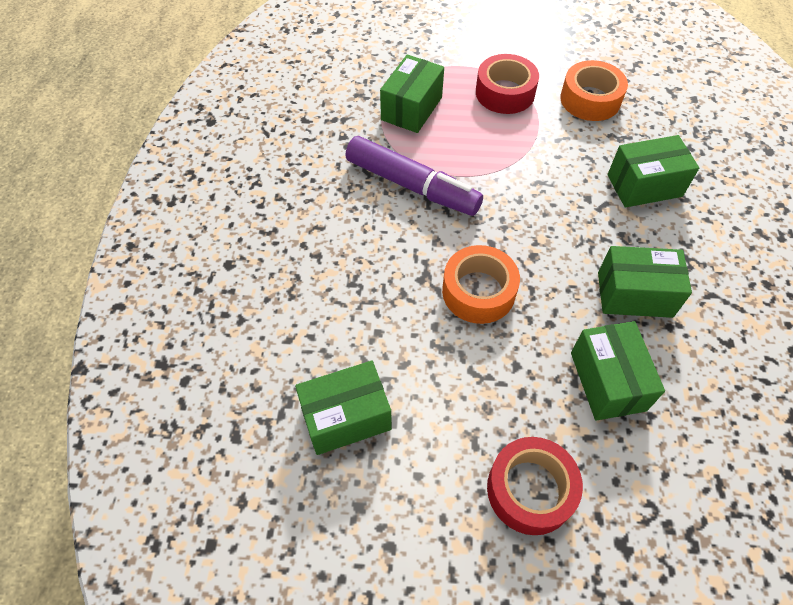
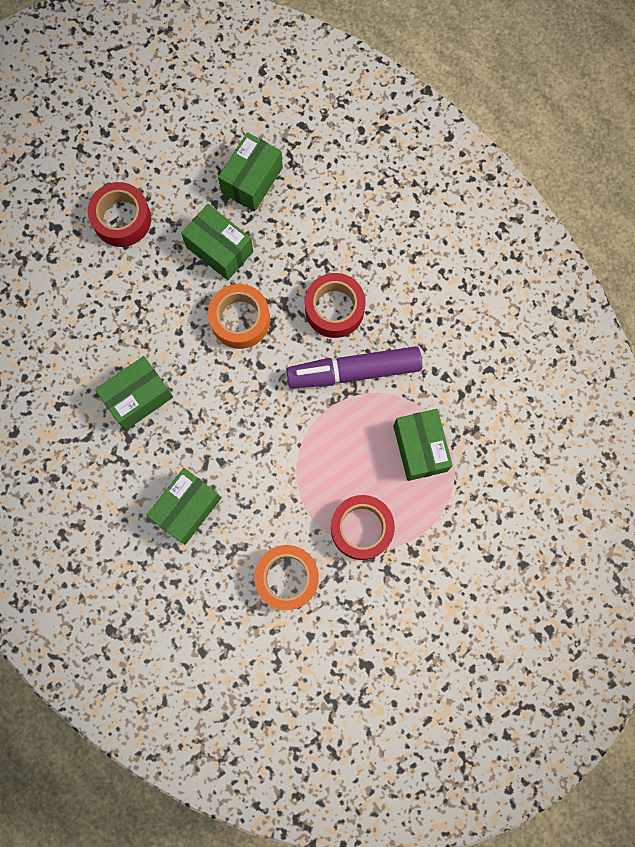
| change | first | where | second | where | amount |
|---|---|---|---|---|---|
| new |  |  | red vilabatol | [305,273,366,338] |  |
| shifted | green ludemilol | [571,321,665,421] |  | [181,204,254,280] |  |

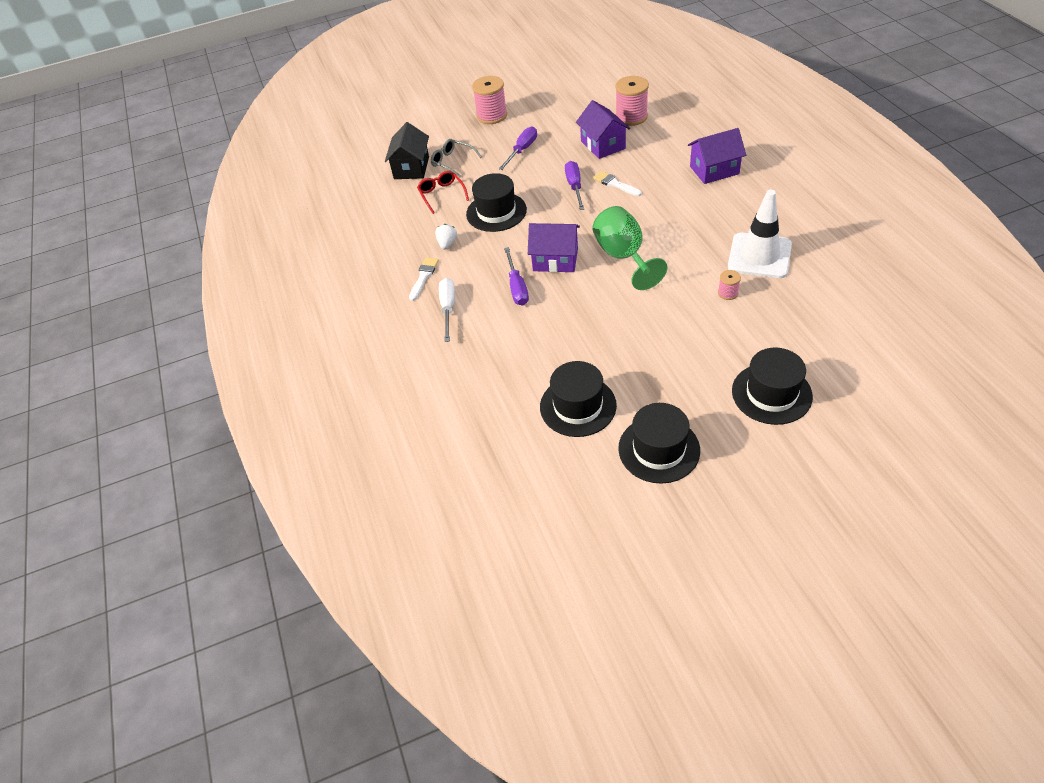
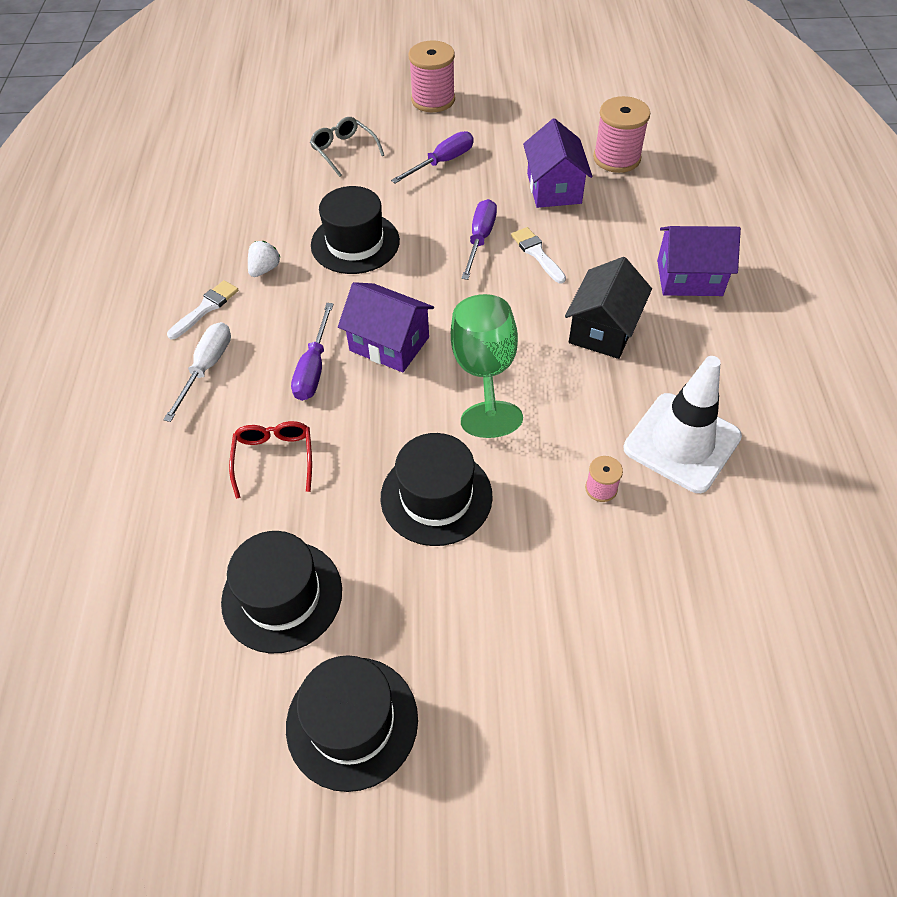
| change | first | where | second | where | amount |
|---|---|---|---|---|---|
| shifted | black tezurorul | [385,122,429,179] |  | [565,257,652,359] |  |
| shifted | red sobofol | [417,171,469,214] |  | [229,421,312,499] |  |
| shifted | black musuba | [732,348,813,425] |  | [381,433,493,546] |  |

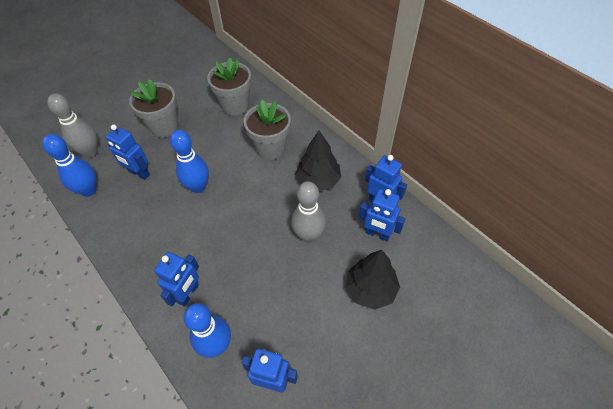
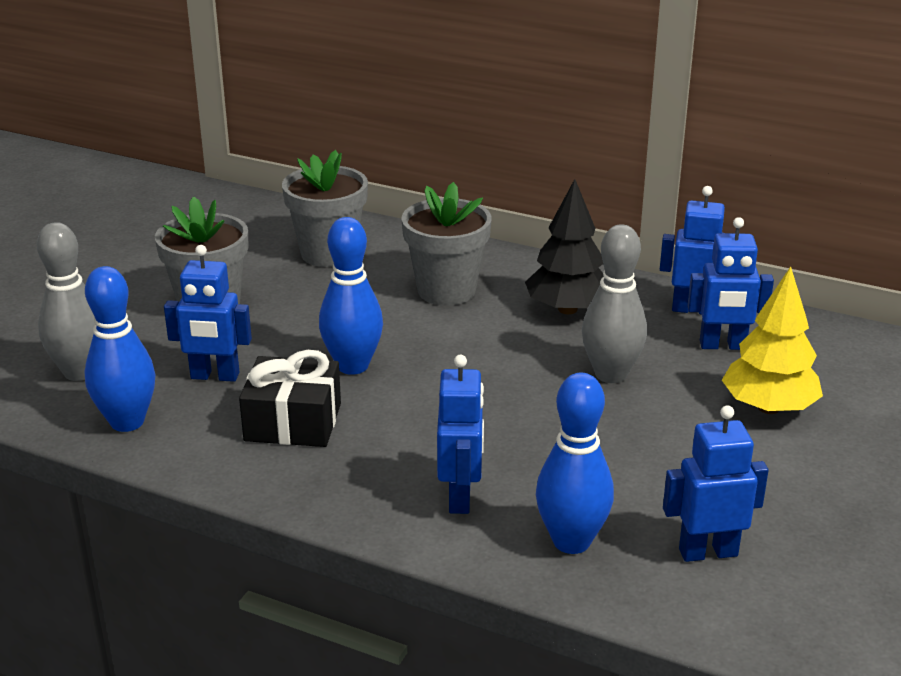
| change | first | where | second | where | amount |
|---|---|---|---|---|---|
| new |  |  | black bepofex | [239,350,341,447] |  |
| repainted | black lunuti | [346,250,400,310] | yellow lunuti | [722,267,823,414] |  |

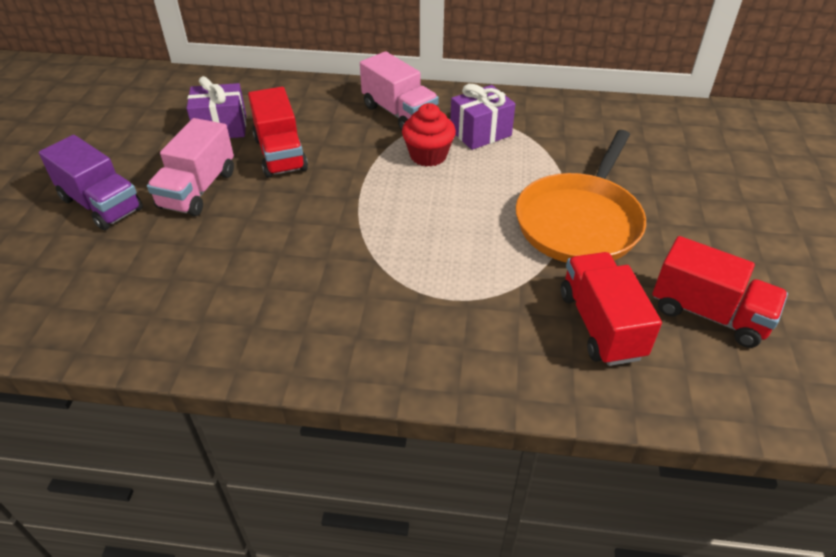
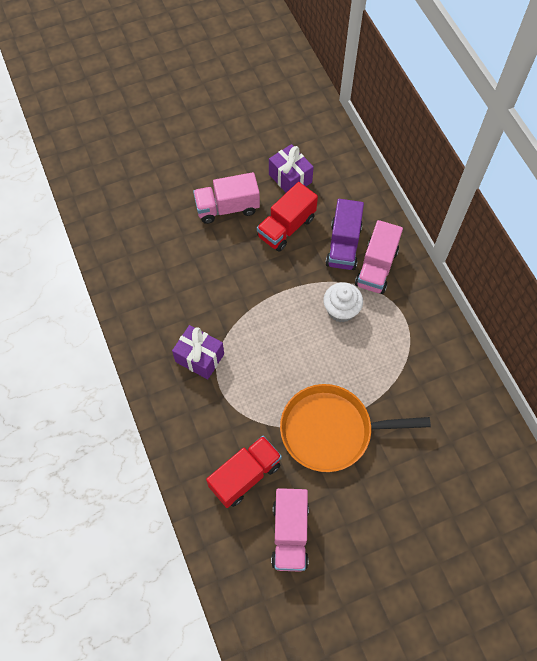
| change | first | where | second | where | amount |
|---|---|---|---|---|---|
| shifted | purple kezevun | [39,135,143,230] |  | [325,199,364,270] |  |
| shifted | purple bepofex | [450,84,515,150] |  | [172,325,224,379] |  |
| repainted | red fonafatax | [402,103,456,167] | white fonafatax | [323,282,363,322] |  |
| repainted | red kezevun | [653,236,788,348] | pink kezevun | [271,488,309,572] |  |

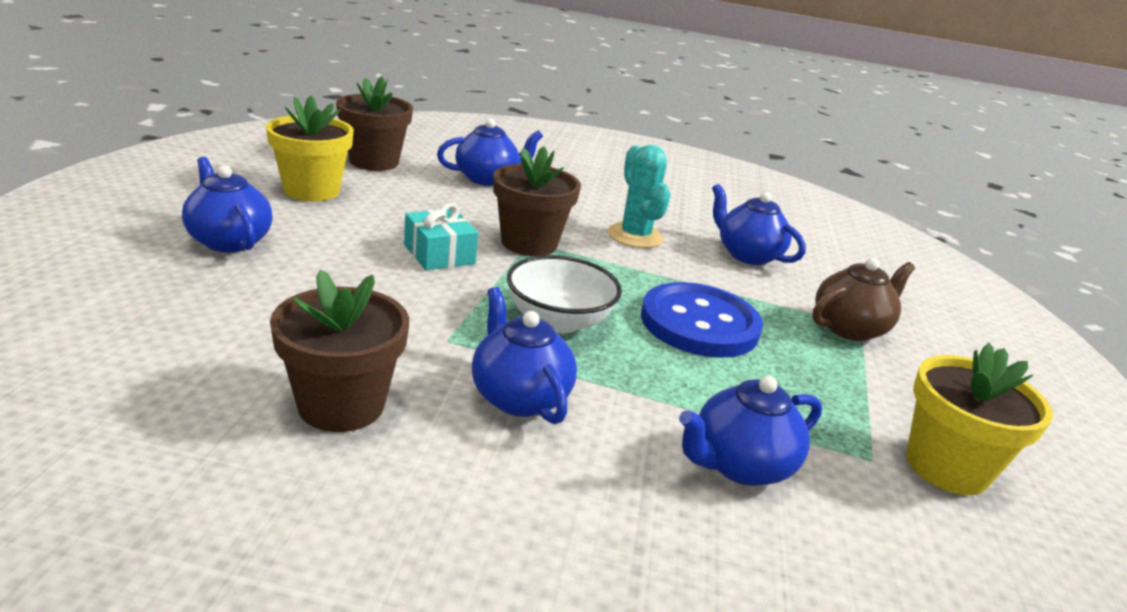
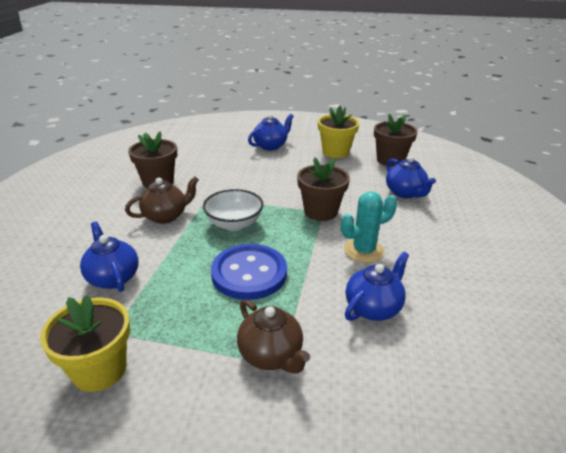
| change | first | where | second | where | amount |
|---|---|---|---|---|---|
| gone | turquoise bepofex | [404,203,478,270] |  |  |  |
| repainted | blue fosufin | [472,287,577,424] | brown fosufin | [125,176,199,224] |  |

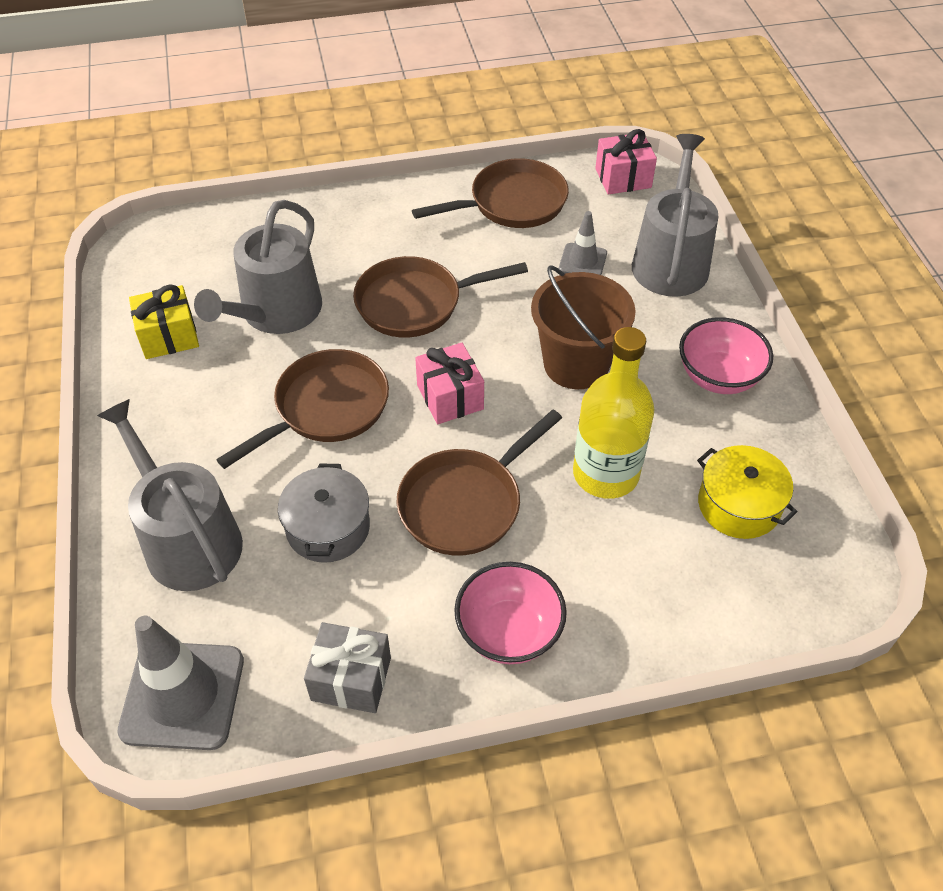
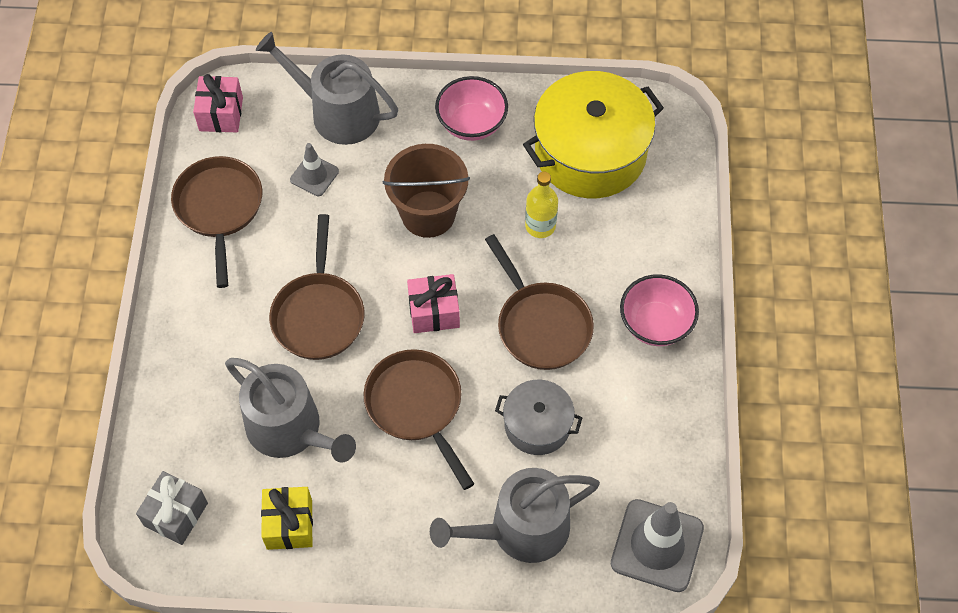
| change | first | where | second | where | amount |
|---|---|---|---|---|---|
| shifted | grey bepofex | [304,622,391,713] |  | [136,471,208,545] |  |
| scaled | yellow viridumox | [573,327,654,499] |  | [525,172,558,238] | x0.60 |
| scaled | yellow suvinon | [697,445,797,539] |  | [523,71,664,198] | x1.85 |

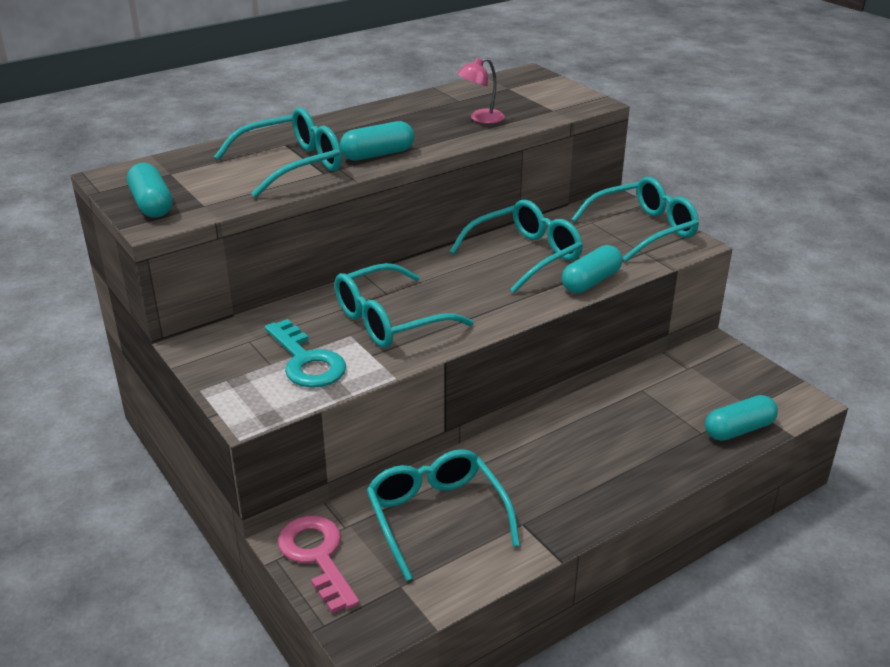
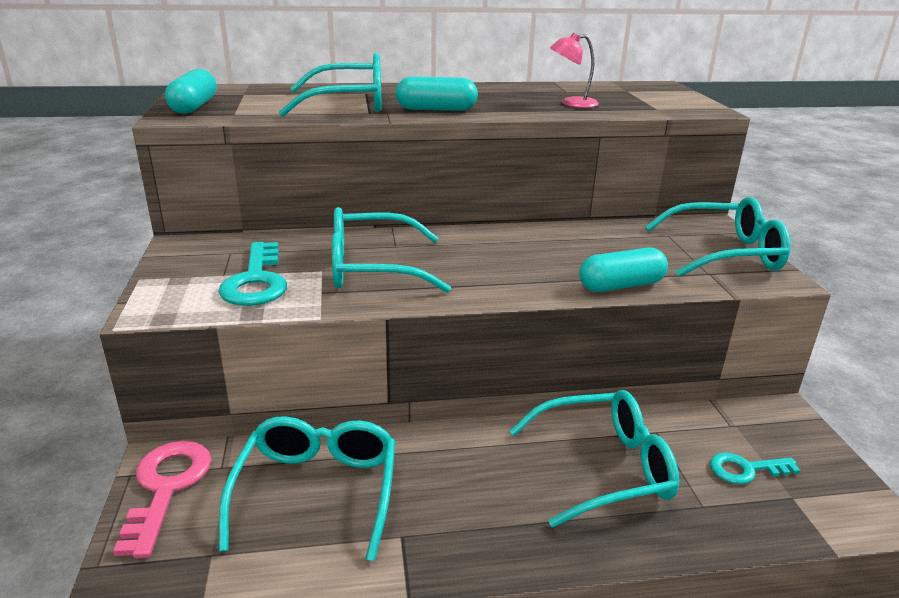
| change | first | where | second | where | amount |
|---|---|---|---|---|---|
| gone | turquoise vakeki | [705,395,778,441] |  |  |  |
| new |  |  | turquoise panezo | [710,453,801,484] |  |
| shifted | turquoise sobofol | [450,200,583,293] |  | [510,390,679,528] |  |

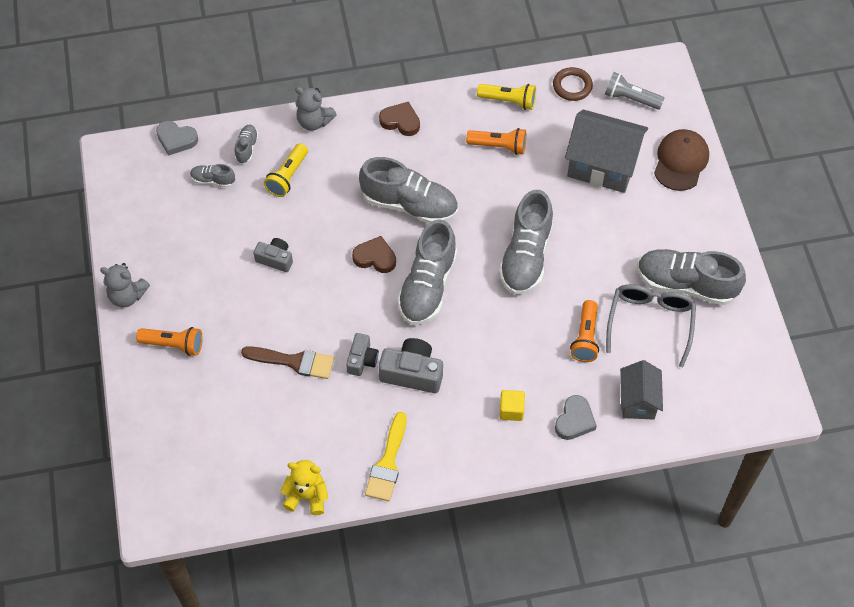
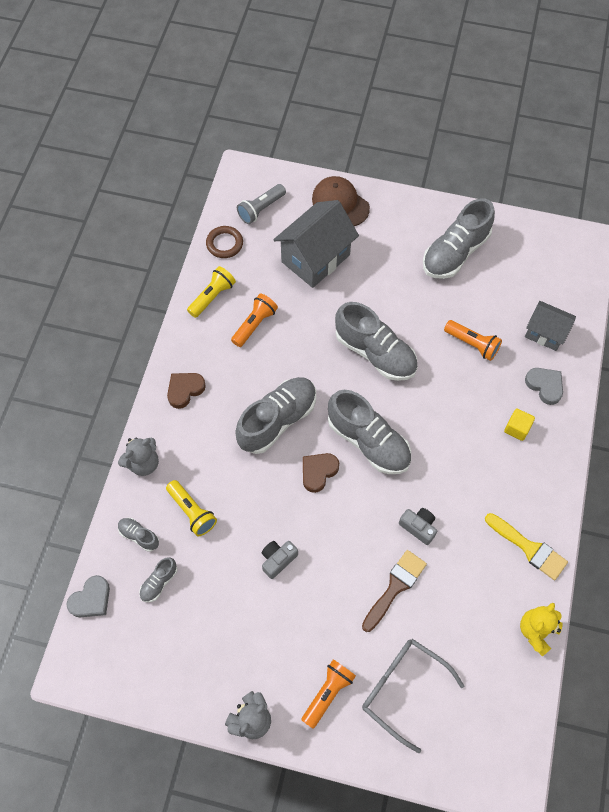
| change | first | where | second | where | amount |
|---|---|---|---|---|---|
| gone | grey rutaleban | [378,338,443,393] |  |  |  |
| shifted | grey sobofol | [606,284,696,367] |  | [362,639,464,753] |  |

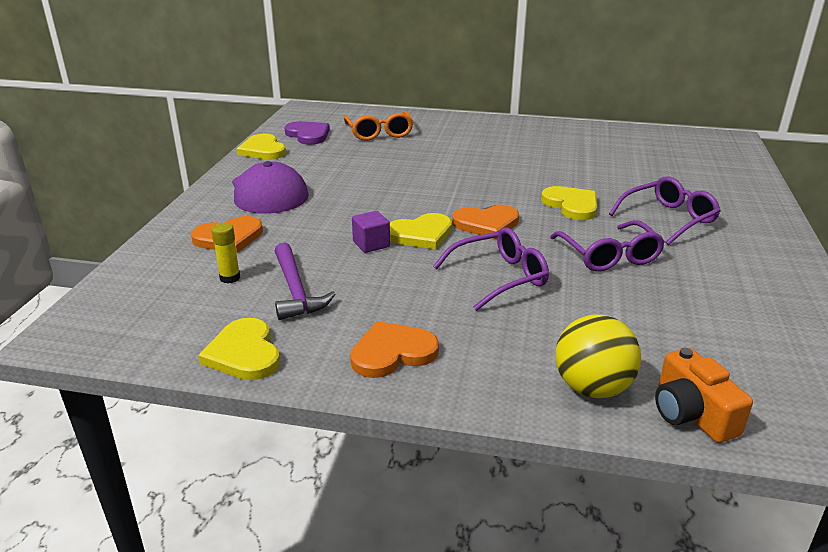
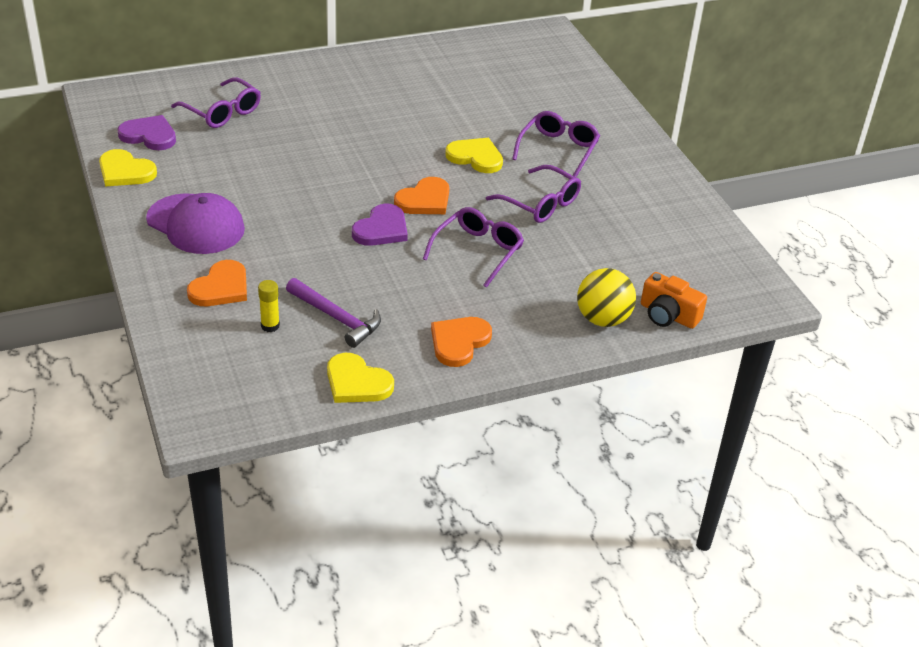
| change | first | where | second | where | amount |
|---|---|---|---|---|---|
| gone | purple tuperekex | [352,211,390,253] |  |  |  |
| repainted | orange sobofol | [344,111,414,141] | purple sobofol | [171,77,261,128] |  |
| repainted | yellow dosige | [390,213,452,249] | purple dosige | [352,203,408,246] |  |

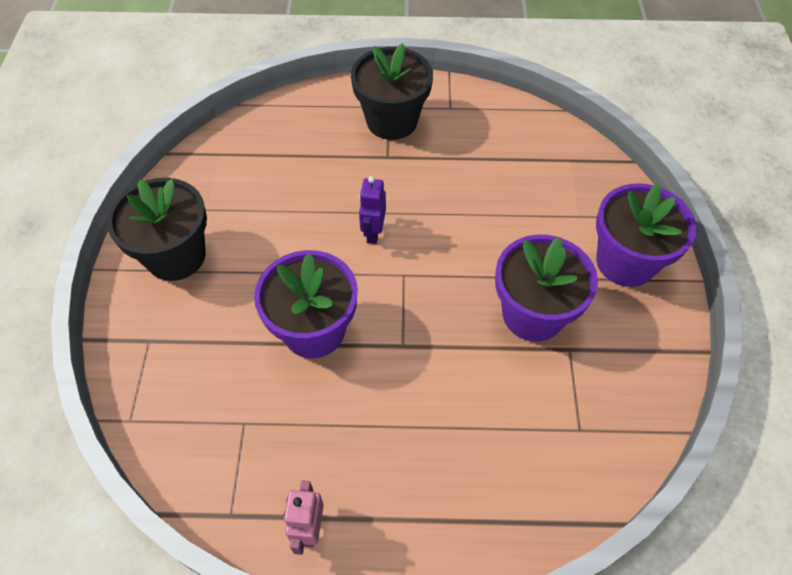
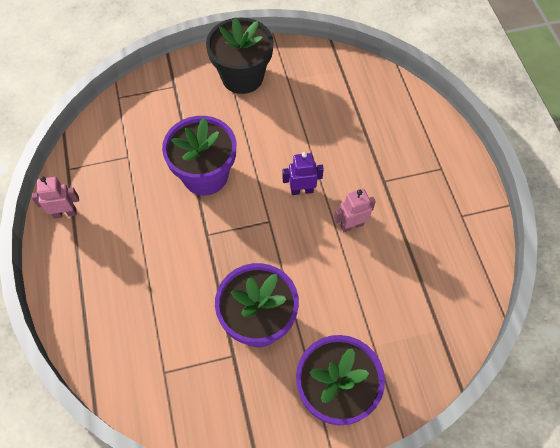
| change | first | where | second | where | amount |
|---|---|---|---|---|---|
| gone | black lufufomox | [351,43,433,140] |  |  |  |
| new |  |  | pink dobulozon | [334,188,376,232] |  |

